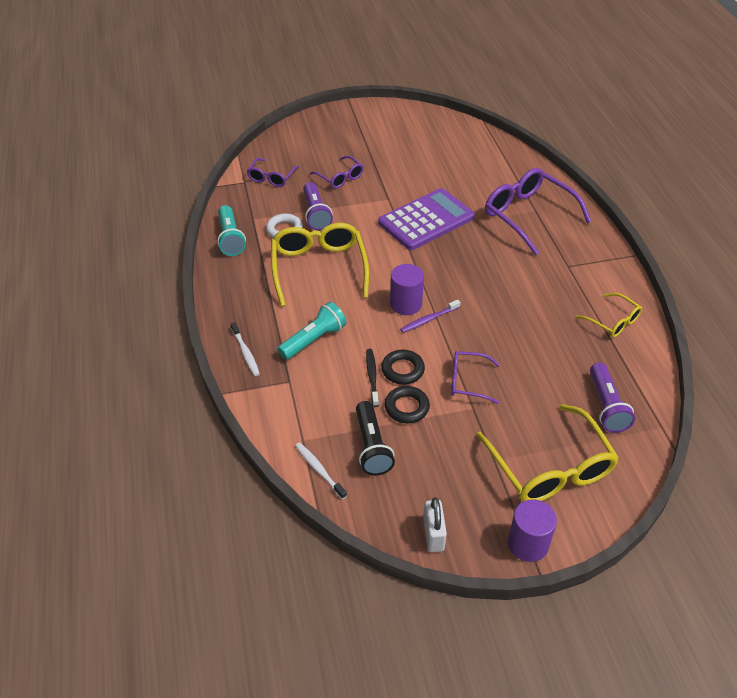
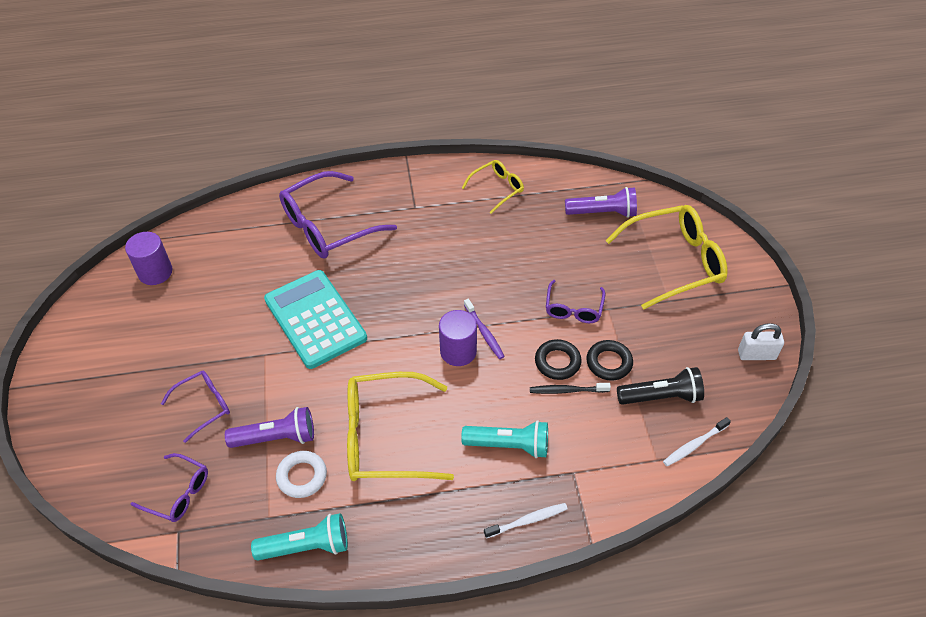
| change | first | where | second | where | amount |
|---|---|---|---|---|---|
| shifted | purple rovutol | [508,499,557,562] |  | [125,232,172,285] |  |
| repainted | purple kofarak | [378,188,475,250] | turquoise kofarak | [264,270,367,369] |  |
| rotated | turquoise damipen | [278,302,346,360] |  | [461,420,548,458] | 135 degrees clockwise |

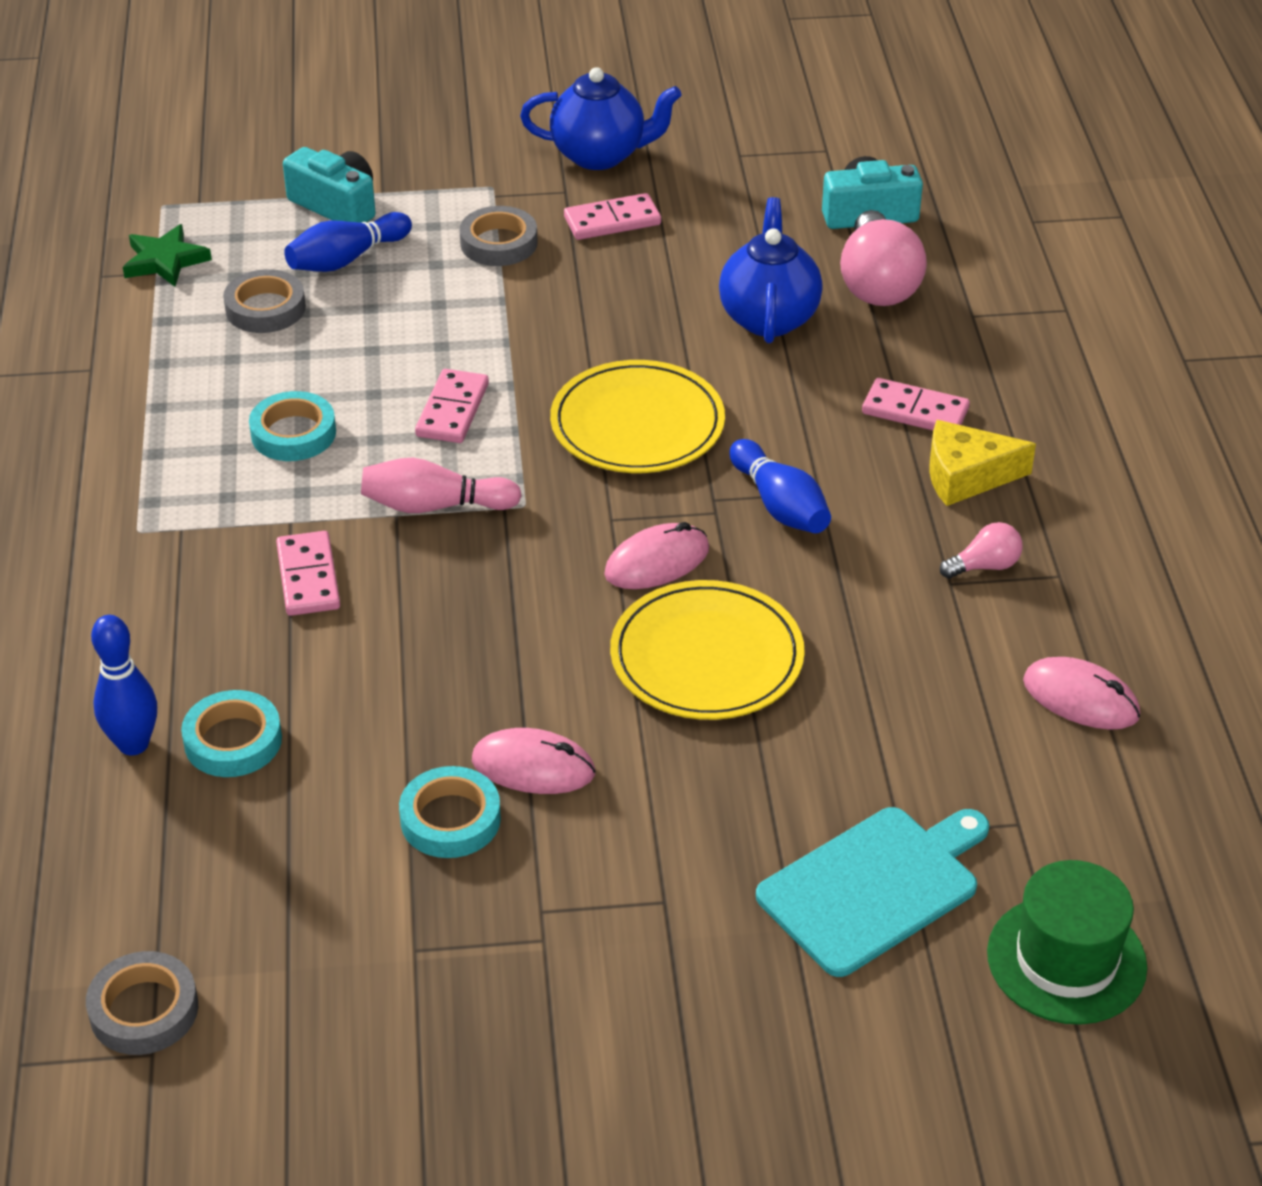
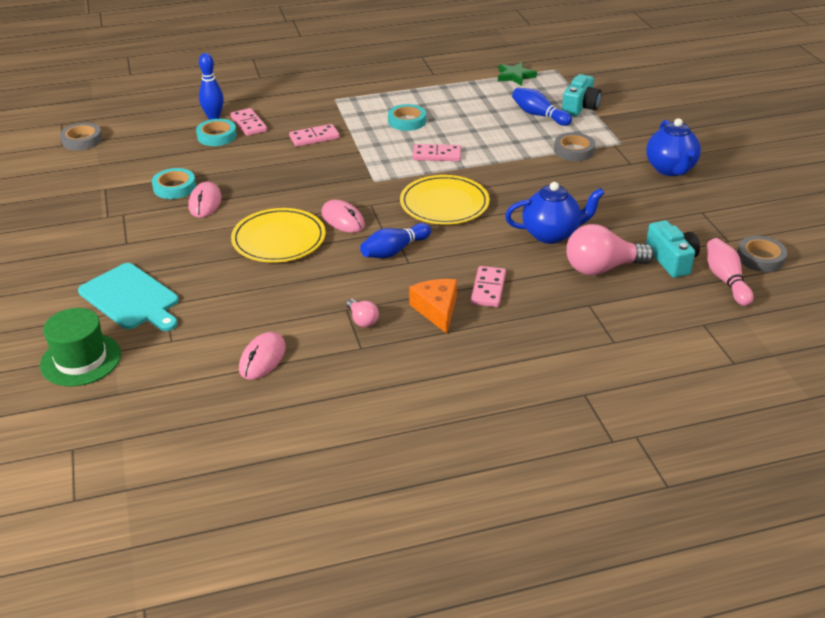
| change | first | where | second | where | amount |
|---|---|---|---|---|---|
| shifted | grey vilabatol | [223,269,306,333] |  | [737,236,787,272] |  |
| shifted | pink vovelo | [361,458,522,513] |  | [707,238,754,306] |  |
| shifted | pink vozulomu | [564,193,661,240] |  | [231,108,267,136] |  |
| repainted | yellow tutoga | [929,420,1036,506] | orange tutoga | [409,279,457,334] |  |

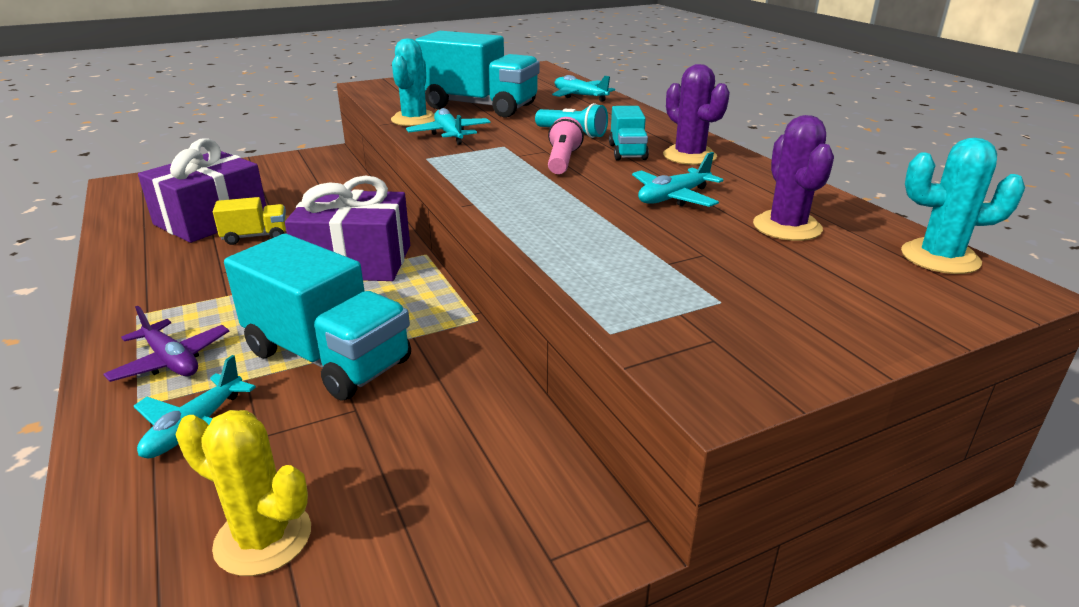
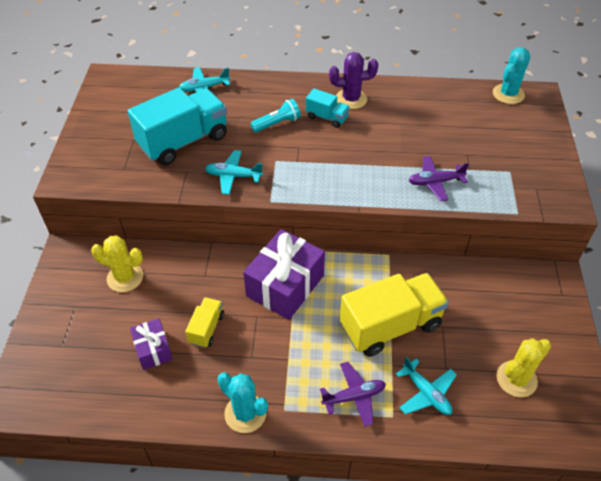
| change | first | where | second | where | amount |
|---|---|---|---|---|---|
| gone | pink damipen | [548,117,584,174] |  |  |  |
| gone | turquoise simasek | [632,152,723,207] |  |  |  |
| gone | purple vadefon | [753,115,834,241] |  |  |  |
| new |  |  | yellow vadefon | [91,236,143,292] |  |
| new |  |  | purple simasek | [409,156,469,201] |  |
| shifted | turquoise vadefon | [391,38,435,126] |  | [217,372,268,433] |  |
| repainted | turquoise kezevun | [224,234,411,401] | yellow kezevun | [340,273,449,357] |  |
| scaled | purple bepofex | [138,138,266,243] |  | [130,318,173,370] | x0.54 |

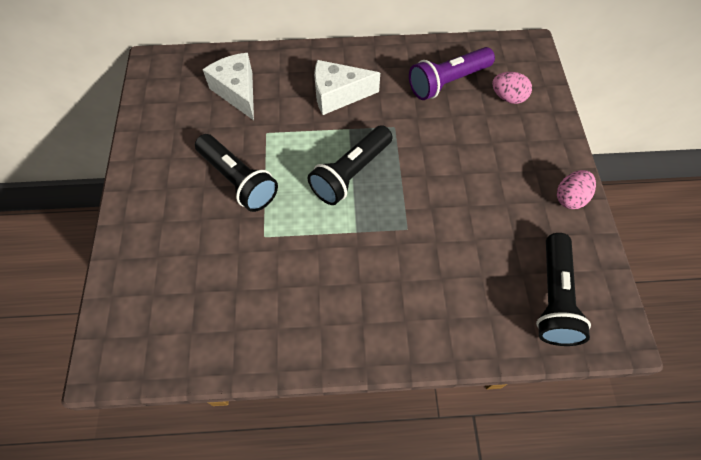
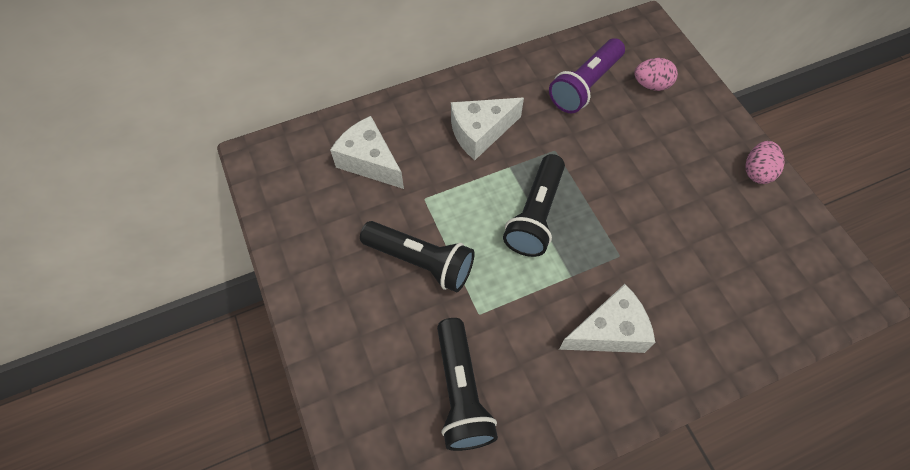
| change | first | where | second | where | amount |
|---|---|---|---|---|---|
| new |  |  | white tutoga | [559,284,655,353] |  |
| shifted | black damipen | [536,233,591,346] |  | [437,318,498,451] |  |

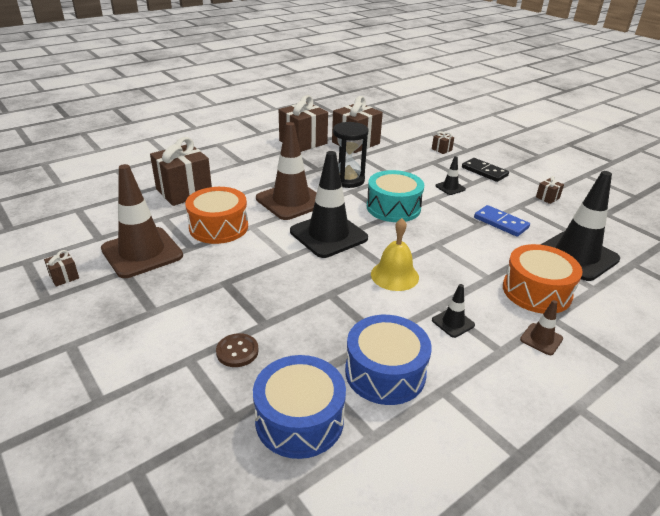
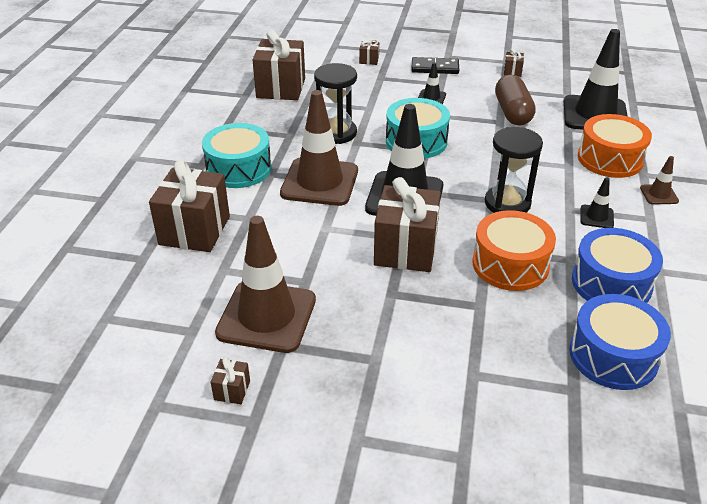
| change | first | where | second | where | amount |
|---|---|---|---|---|---|
| gone | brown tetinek | [216,333,259,367] |  |  |  |
| new |  |  | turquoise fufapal | [202,123,271,188] |  |
| shifted | orange fufapal | [185,187,248,244] |  | [472,210,556,291] |  |
| shifted | brown bepofex | [279,95,328,152] |  | [374,177,441,272] |  |
| swapped | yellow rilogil | [371,218,419,291] | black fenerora | [485,127,543,213] |  |
| swapped | blue vozulomu | [474,205,530,237] | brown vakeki | [495,75,536,125] |  |

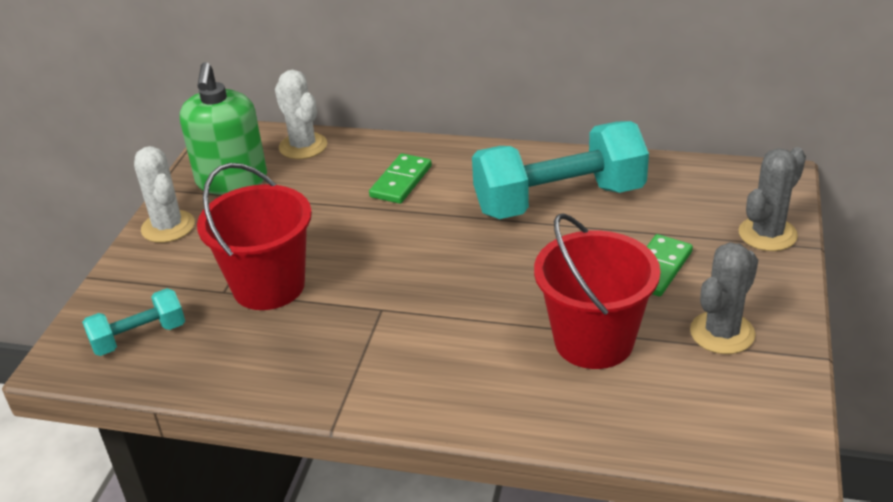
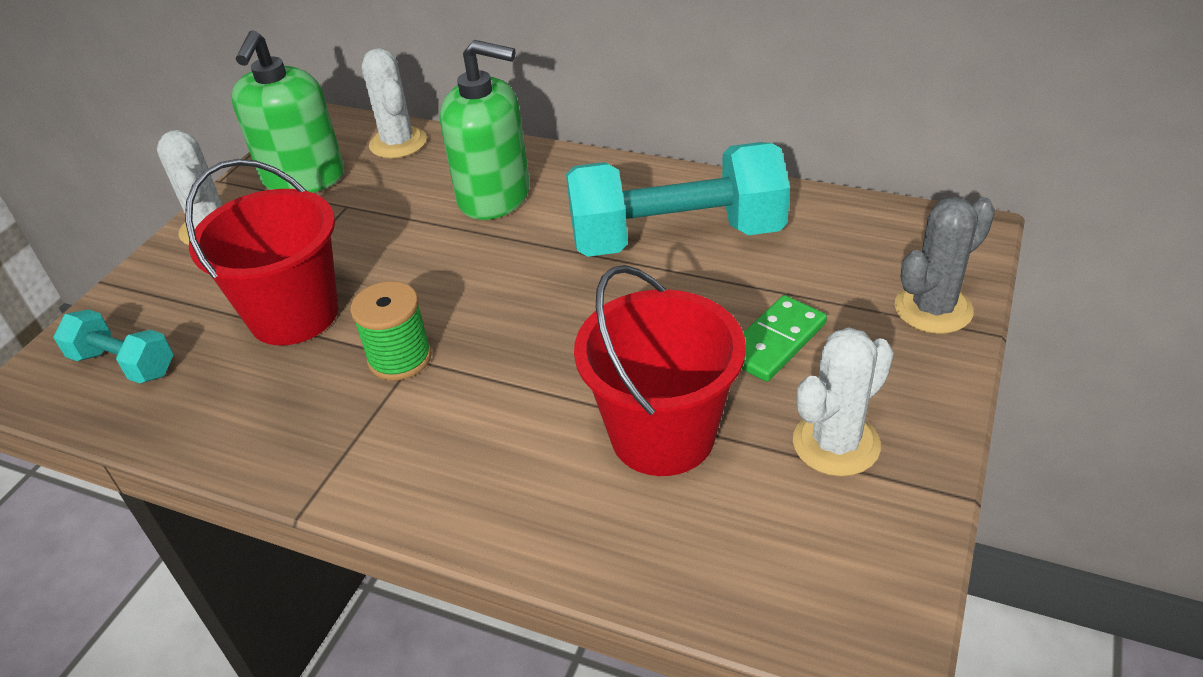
| change | first | where | second | where | amount |
|---|---|---|---|---|---|
| new |  |  | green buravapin | [350,281,432,380] |  |
| swapped | green vozulomu | [369,153,432,204] | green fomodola | [440,40,530,220] |  |
| repainted | grey vadefon | [690,242,758,354] | white vadefon | [793,328,894,477] |  |
| rotated | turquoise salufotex | [82,288,185,356] |  | [54,309,173,383] | 45 degrees clockwise |

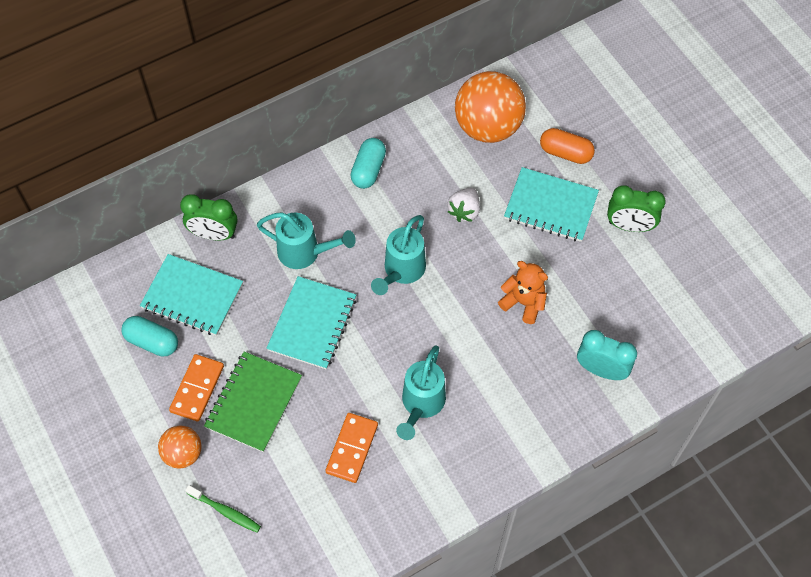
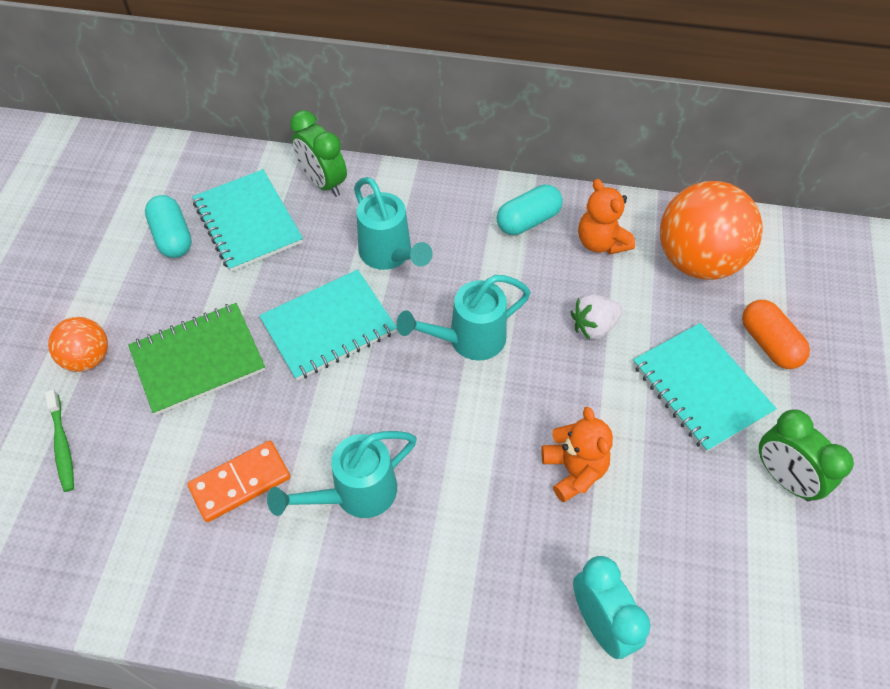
| change | first | where | second | where | amount |
|---|---|---|---|---|---|
| gone | orange vozulomu | [169,354,224,422] |  |  |  |
| new |  |  | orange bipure | [578,179,635,255] |  |

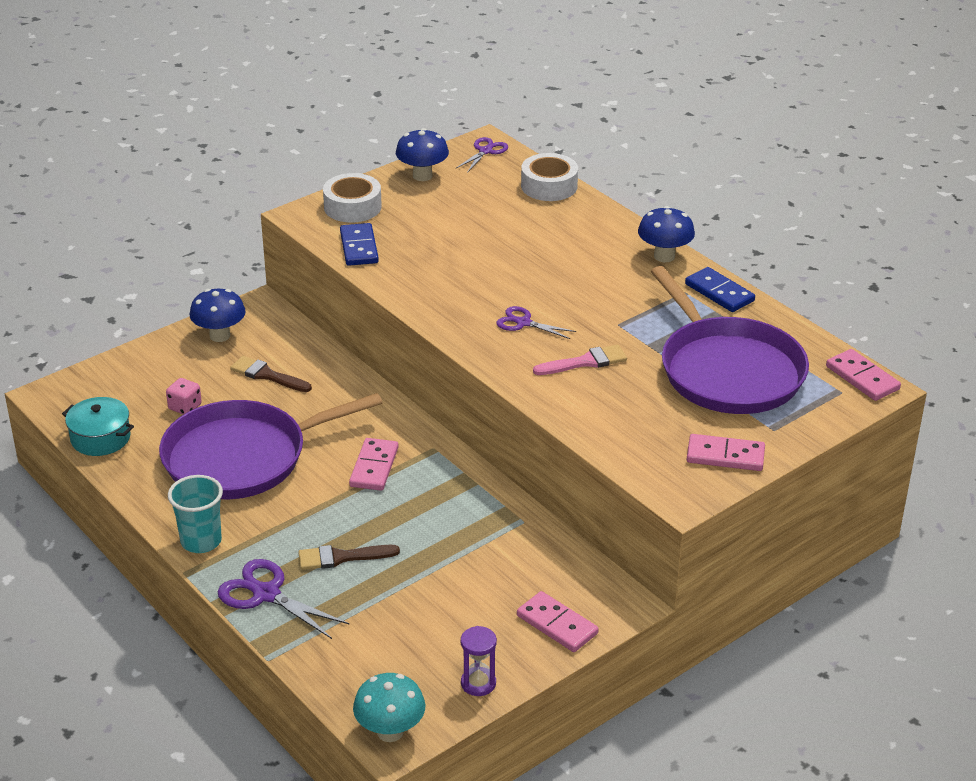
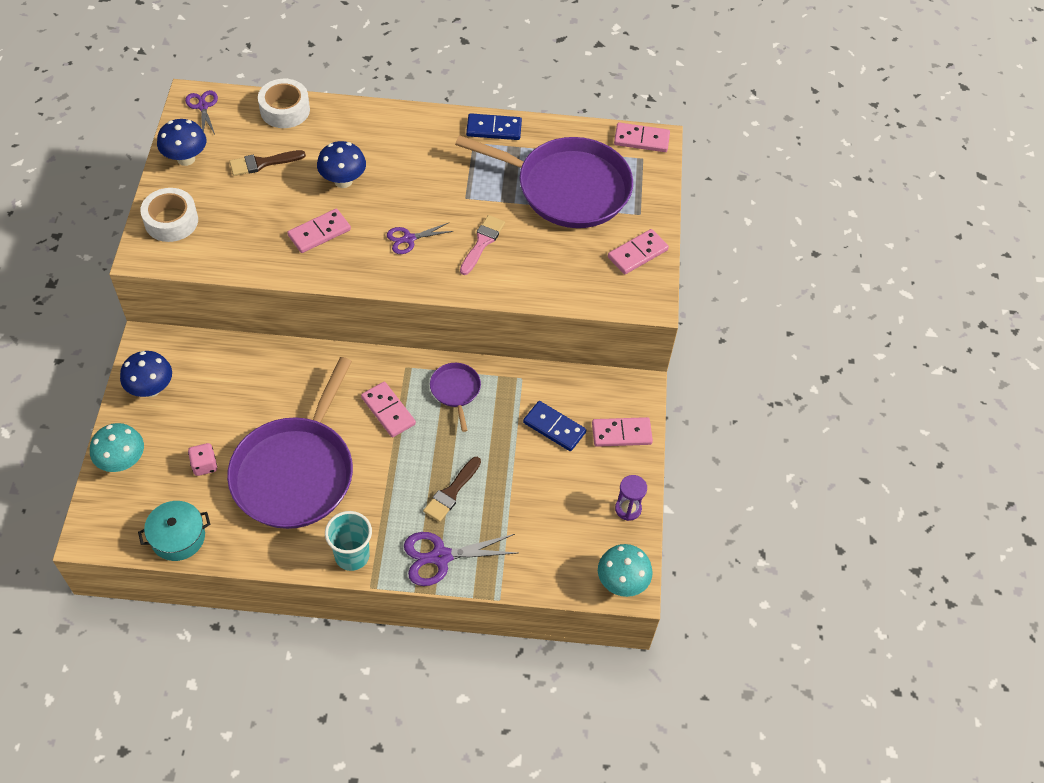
| change | first | where | second | where | amount |
|---|---|---|---|---|---|
| new |  |  | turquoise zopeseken | [90,423,144,472] |  |
| new |  |  | pink vozulomu | [287,209,351,253] |  |
| new |  |  | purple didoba | [430,363,481,432] |  |
| shifted | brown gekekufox | [230,356,312,392] |  | [229,150,306,176] |  |
| shifted | blue vozulomu | [340,223,379,266] |  | [523,401,586,451] |  |
| shifted | blue zopeseken | [638,206,695,262] |  | [317,141,366,188] |  |

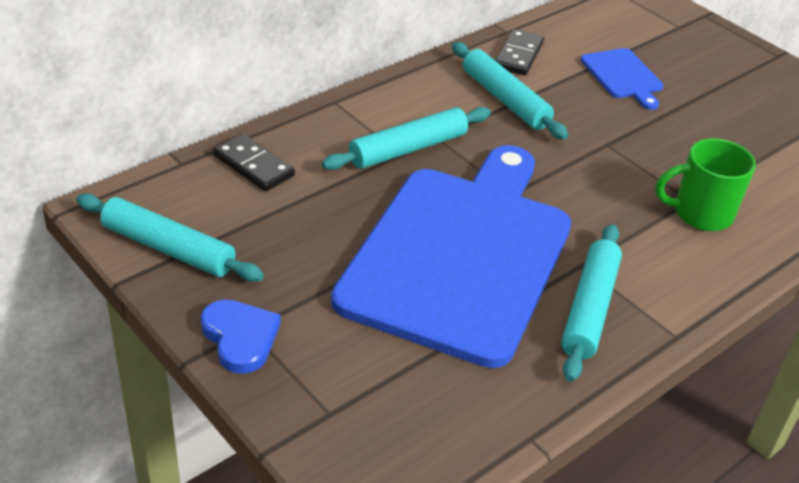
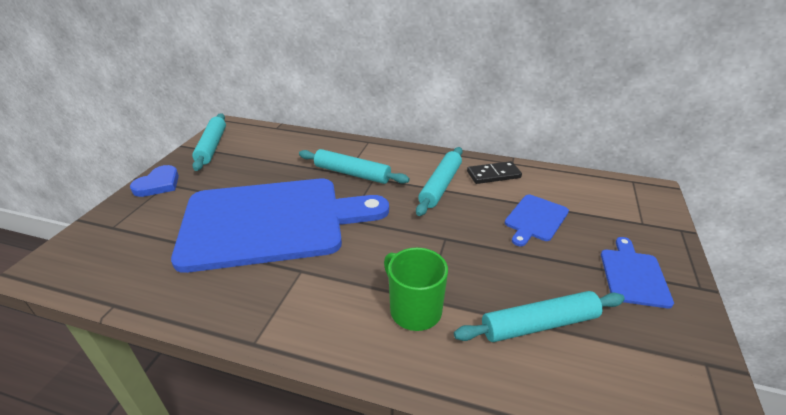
| change | first | where | second | where | amount |
|---|---|---|---|---|---|
| gone | black vozulomu | [213,133,295,192] |  |  |  |
| new |  |  | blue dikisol | [601,237,674,308] |  |
| shifted | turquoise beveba | [561,224,622,382] |  | [454,291,625,342] |  |

